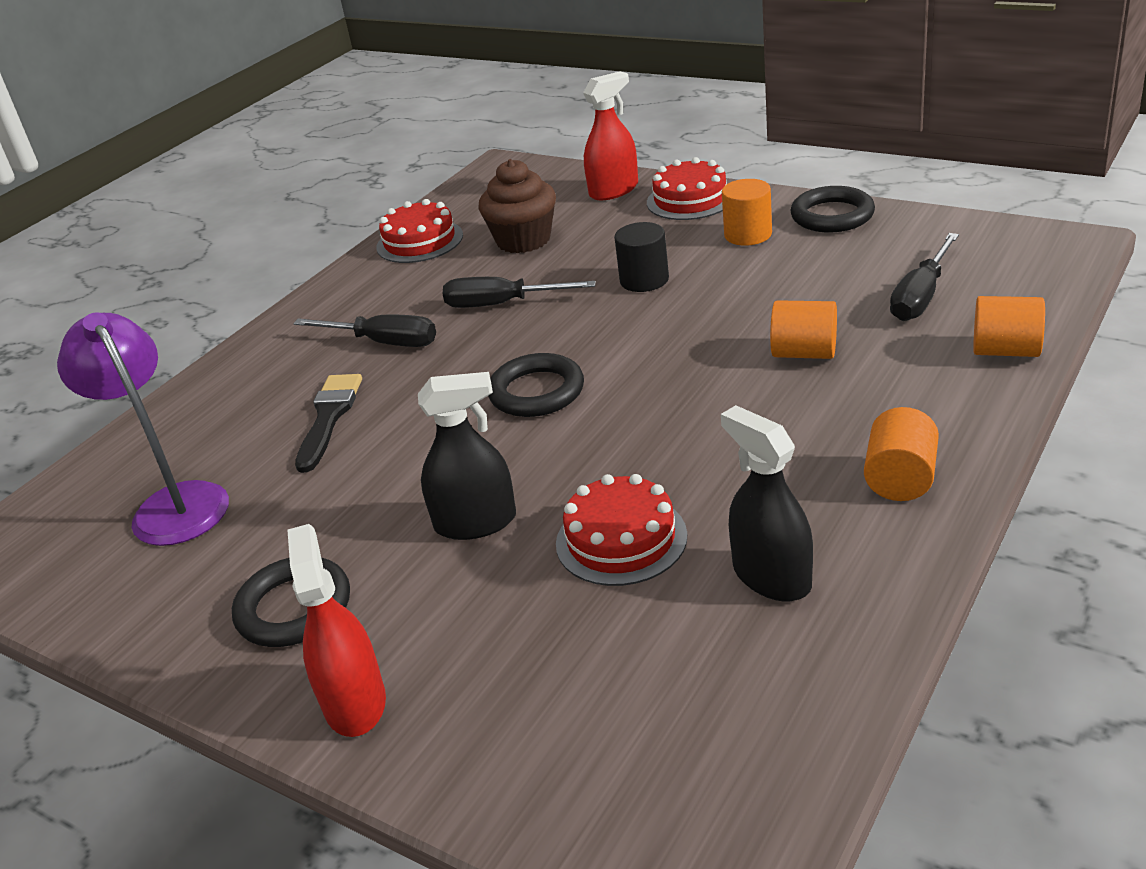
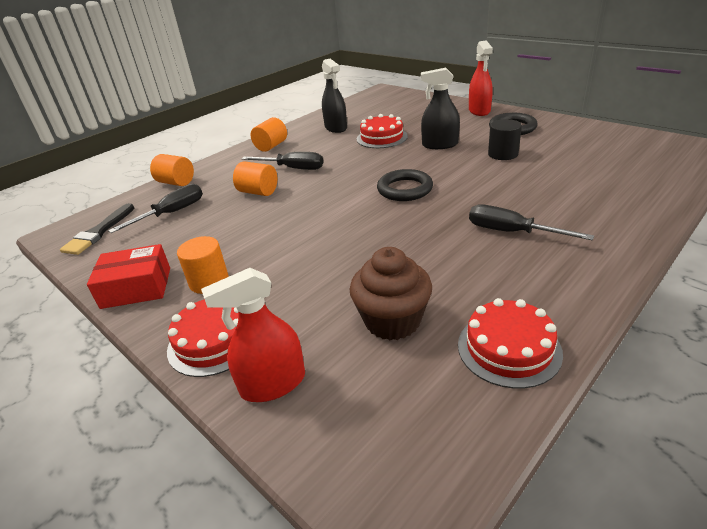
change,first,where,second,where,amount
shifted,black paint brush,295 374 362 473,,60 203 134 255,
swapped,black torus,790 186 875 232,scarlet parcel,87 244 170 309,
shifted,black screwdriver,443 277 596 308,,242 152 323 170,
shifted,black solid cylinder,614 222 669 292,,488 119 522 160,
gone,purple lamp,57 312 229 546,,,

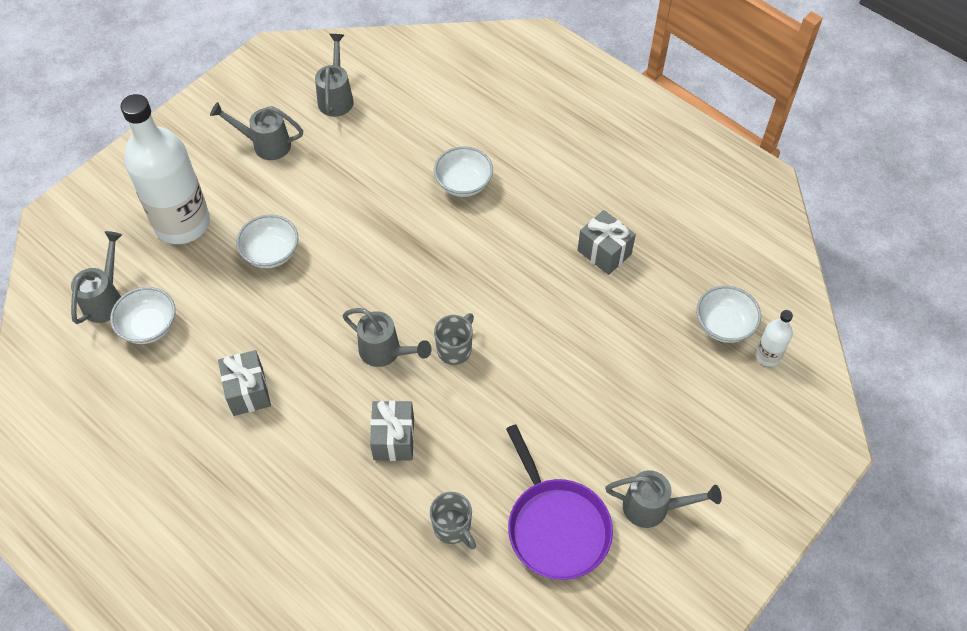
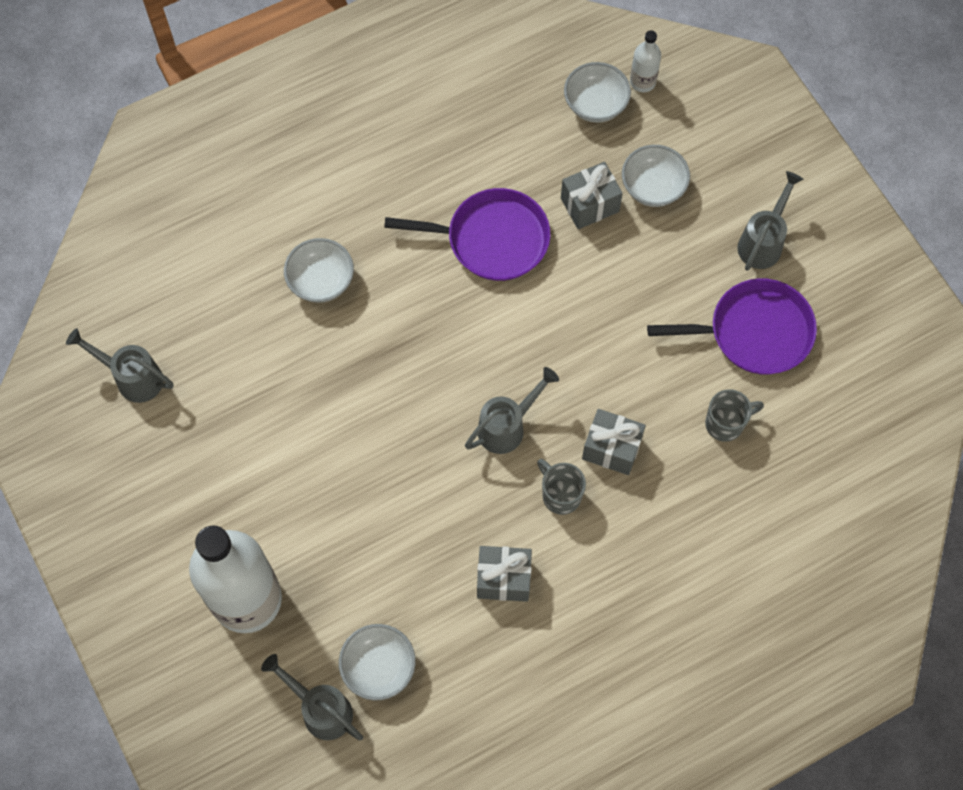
change,first,where,second,where,amount
new,,,purple frying pan,384 188 550 281,
shifted,grey mug,434 313 474 365,,537 459 586 515,
shifted,grey present,578 210 636 275,,561 162 623 229,
shifted,white serving bowl,236 215 298 268,,622 145 690 207,
gone,grey watering can,210 102 303 160,,,

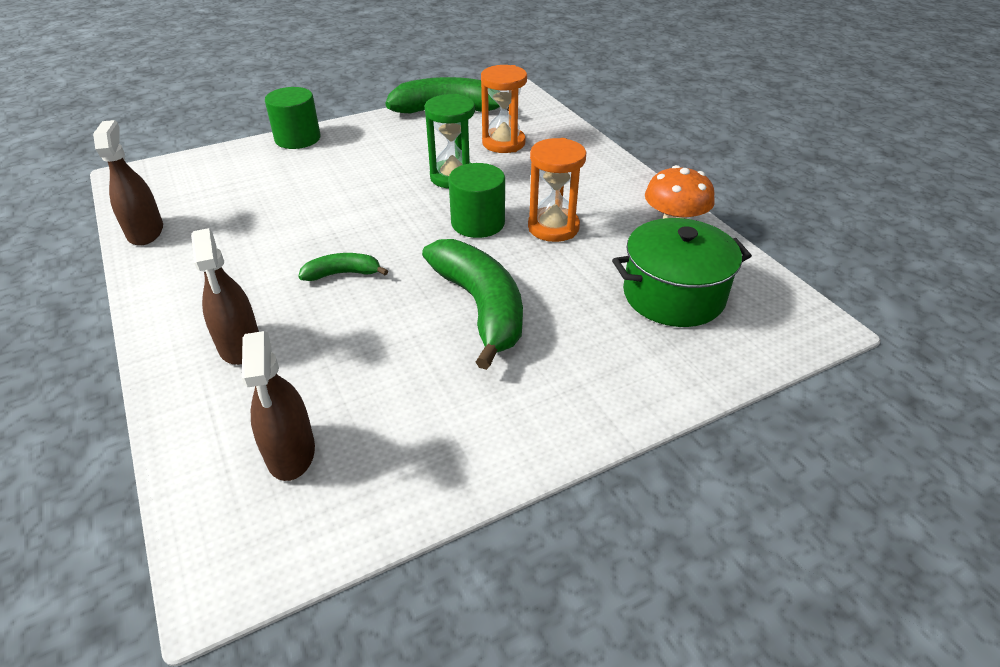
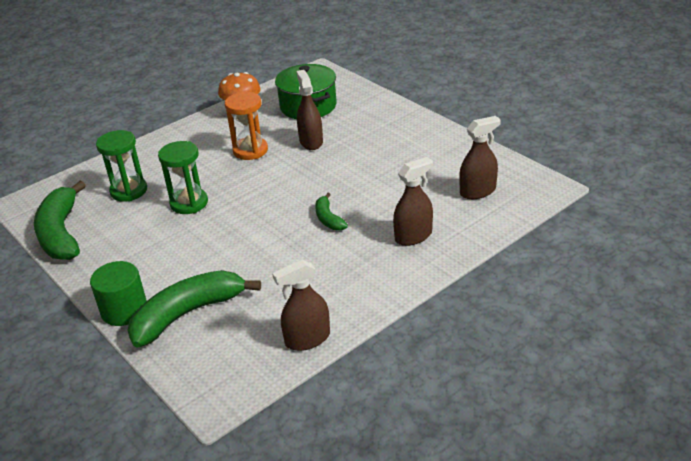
change,first,where,second,where,amount
repainted,bright orange sand timer,481 65 527 153,leaf-green sand timer,96 130 147 202,
shifted,leaf-green toy banana,422 239 523 370,,127 270 261 348,
new,,,russet sprayer,297 70 323 150,
gone,leaf-green solid cylinder,449 163 505 238,,,

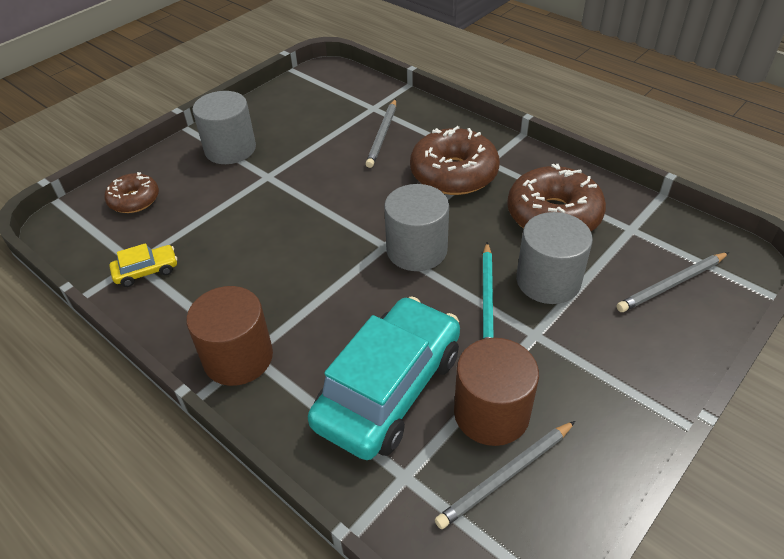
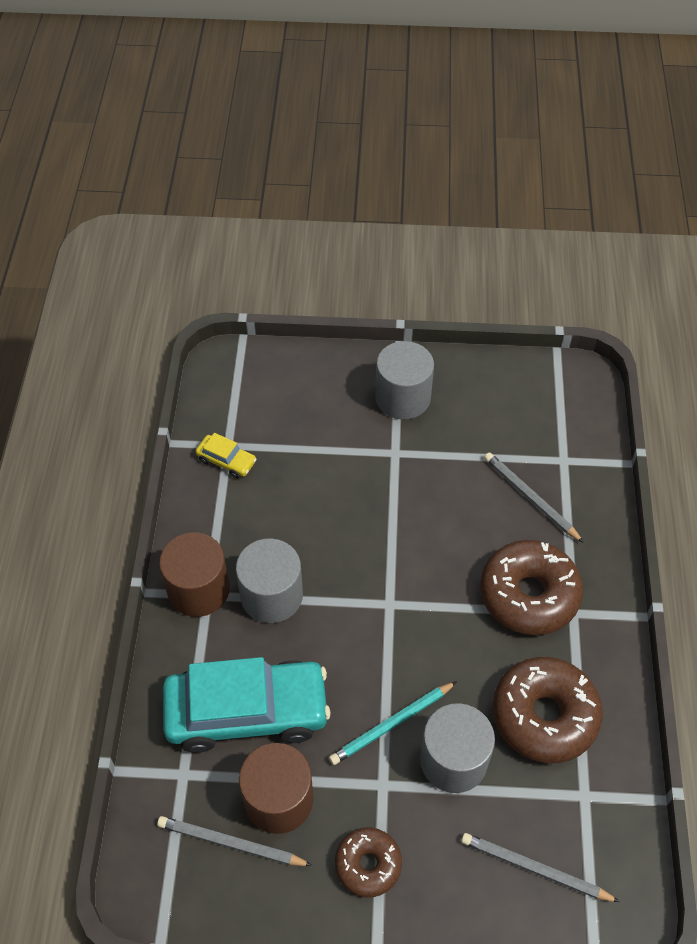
change,first,where,second,where,amount
shifted,grey solid cylinder,384 184 449 271,,236 538 303 623,
shifted,russet doughnut,105 172 159 213,,335 827 402 897,
rotated,grey wooden pencil,366 99 396 168,,484 452 584 543,75 degrees clockwise

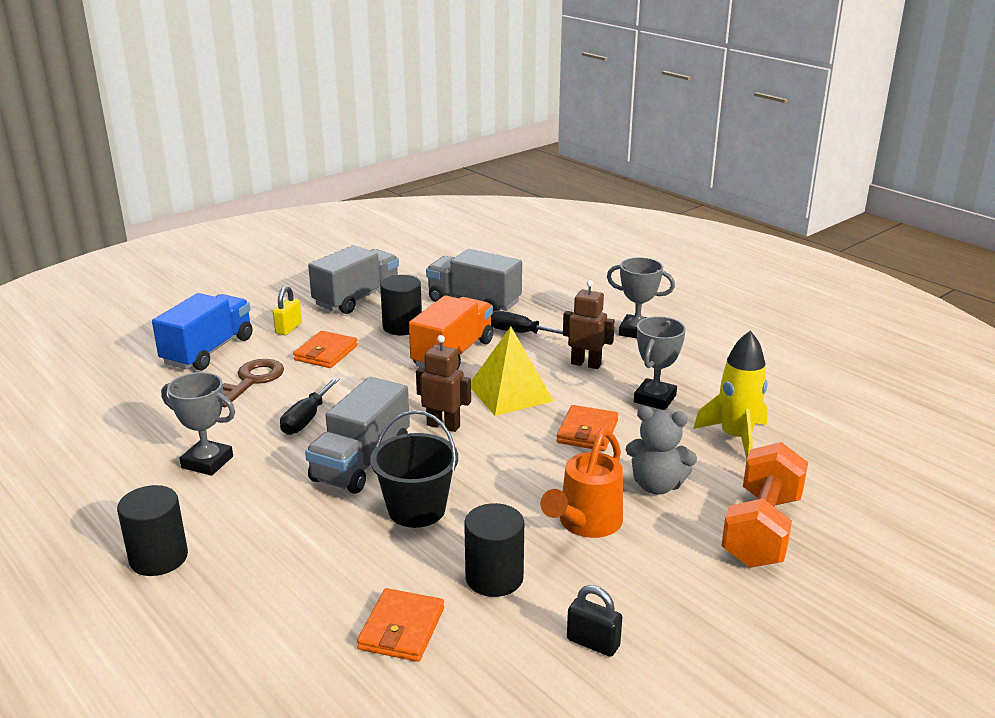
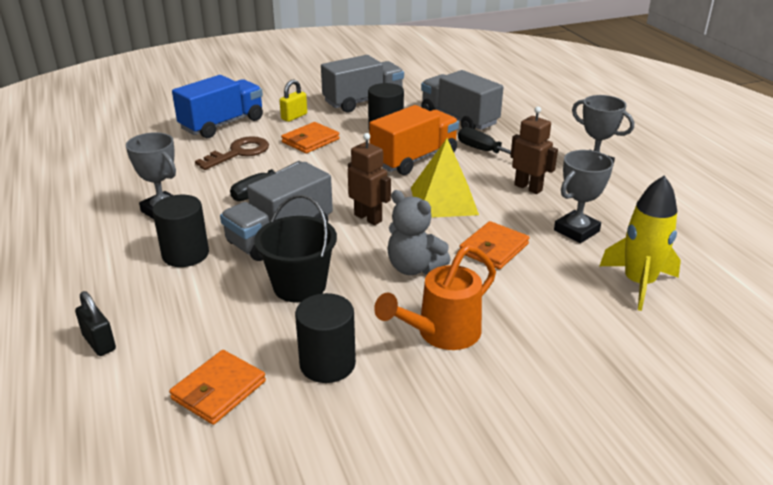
change,first,where,second,where,amount
shifted,black lock,567 585 622 657,,75 291 116 356,
shifted,black solid cylinder,117 485 188 576,,152 195 209 267,
shifted,grey stuffed bear,626 406 697 495,,387 190 451 275,
gone,bright orange dumbbell,721 442 808 568,,,

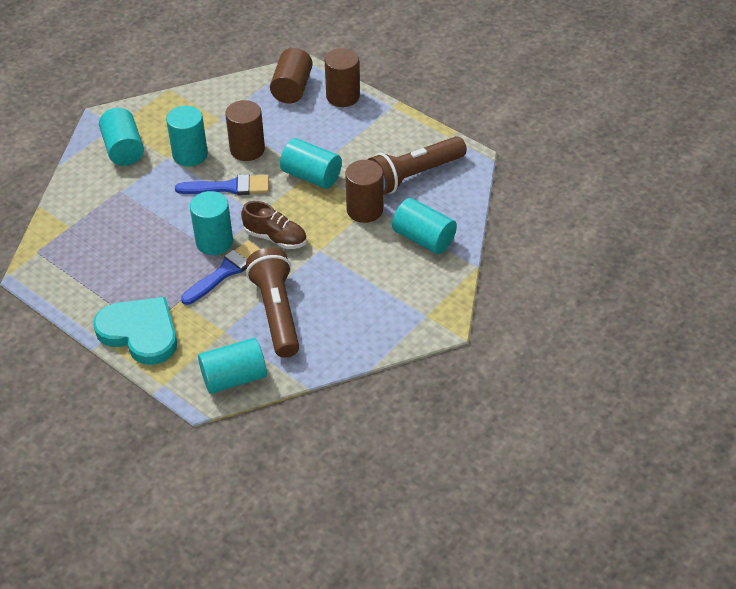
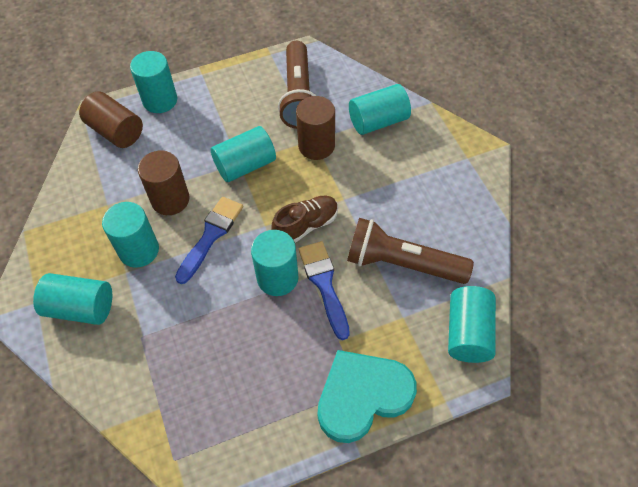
change,first,where,second,where,amount
repainted,russet solid cylinder,325 48 360 107,teal solid cylinder,130 51 177 113,

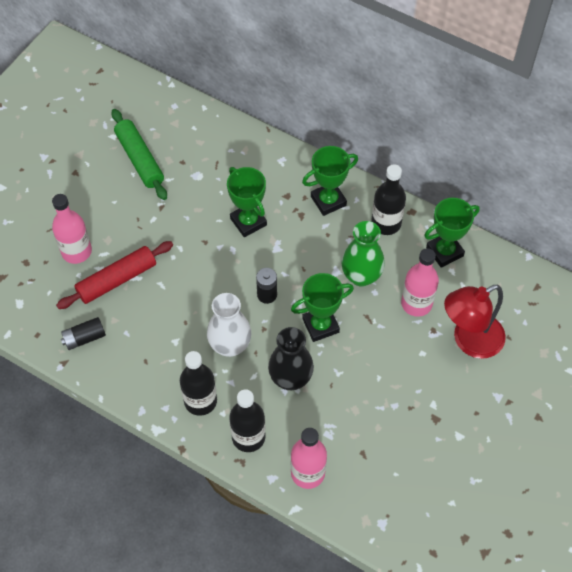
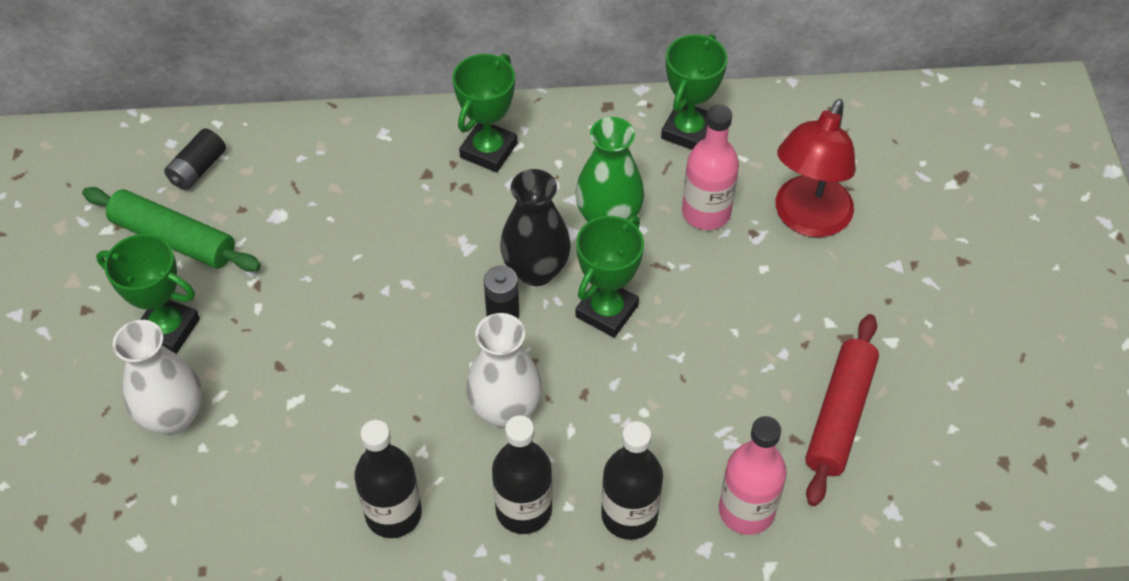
change,first,where,second,where,amount
shifted,leaf-green prize cup,227 167 267 237,,96 234 200 354,
swapped,rosy bottle,52 194 92 264,white flower vase,113 320 202 435,
shifted,black AA battery,61 317 106 350,,164 128 226 190,
shifted,black bottle,371 164 406 235,,354 420 422 538,
shifted,black flower vase,268 327 314 390,,500 169 571 286,
shifted,scarlet dough roller,56 241 173 309,,805 314 879 506,

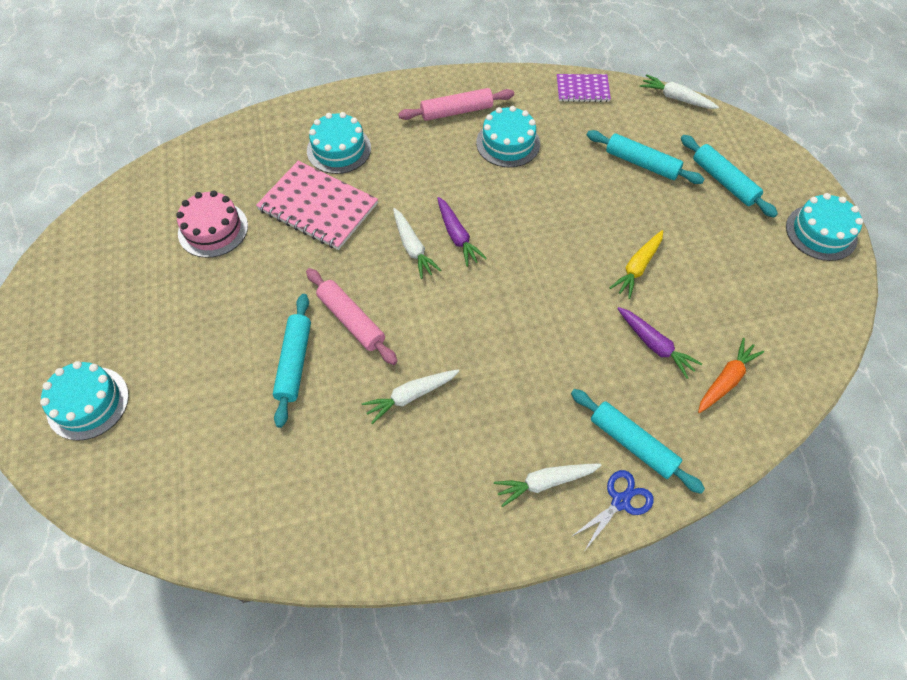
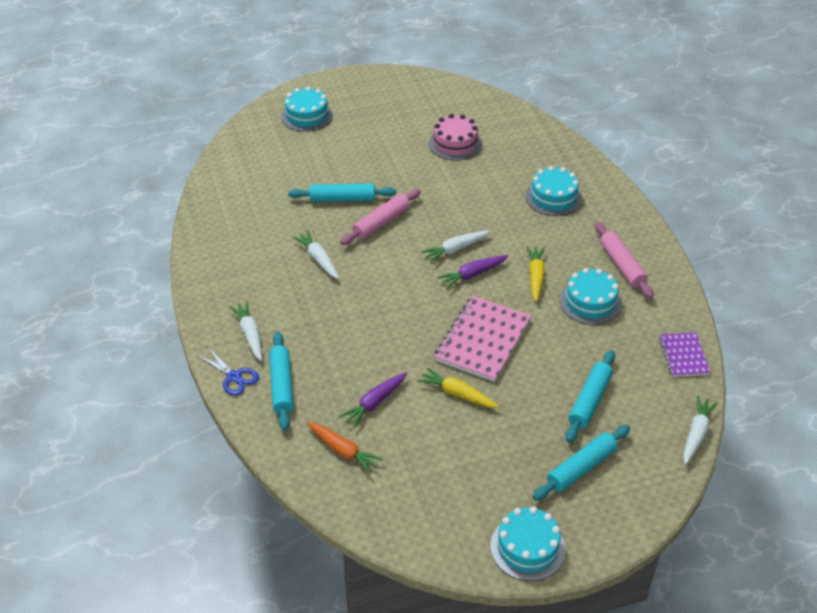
change,first,where,second,where,amount
rotated,teal dough roller,571 389 705 494,,269 332 294 431,45 degrees counterclockwise
shifted,rosy notepad,256 161 378 250,,434 296 531 382,
new,,,golden carrot,526 246 545 302,

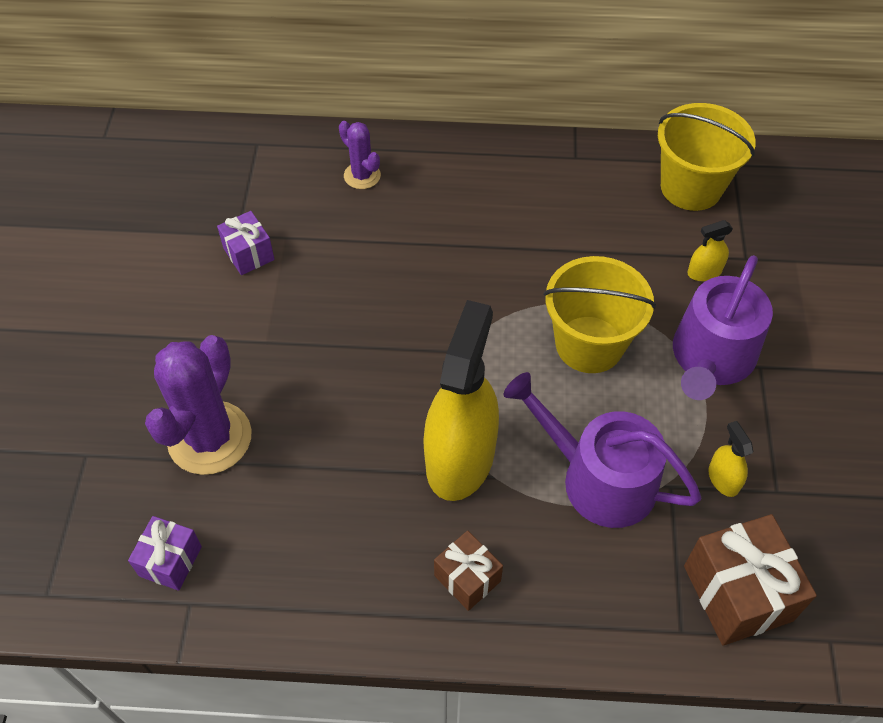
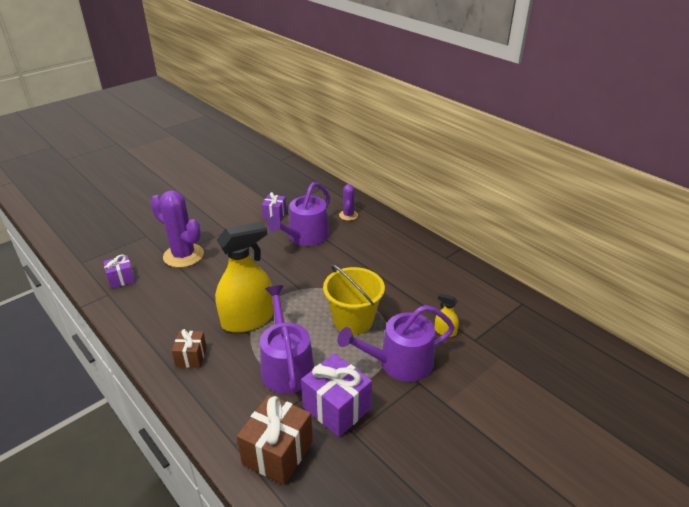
change,first,where,second,where,amount
rotated,purple cactus,145 335 252 475,,150 190 204 268,60 degrees clockwise
new,,,purple watering can,267 182 330 246,
swapped,golden sprayer,708 421 753 497,purple present,301 354 372 437,
gone,golden pail,658 103 756 211,,,

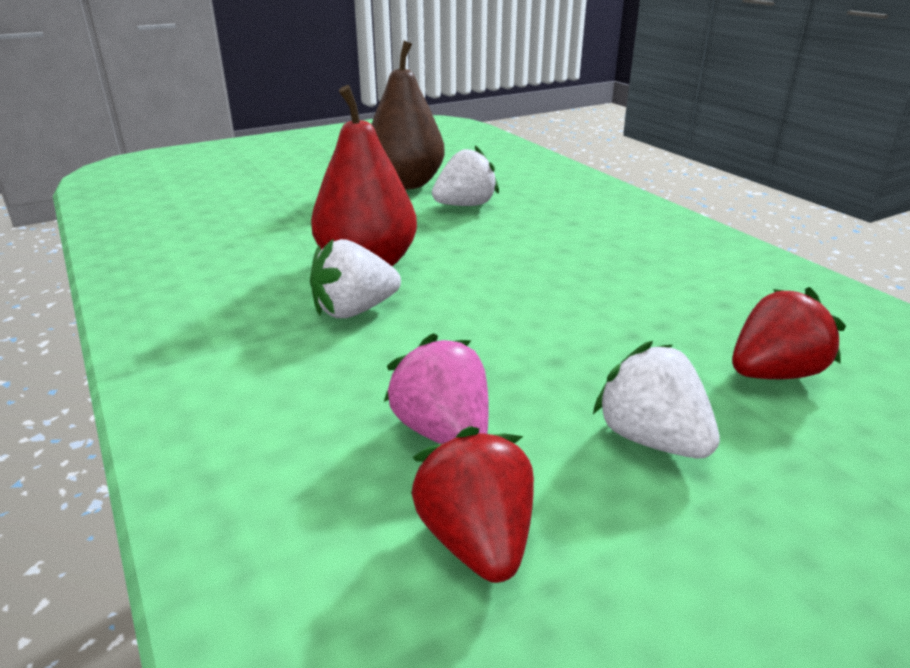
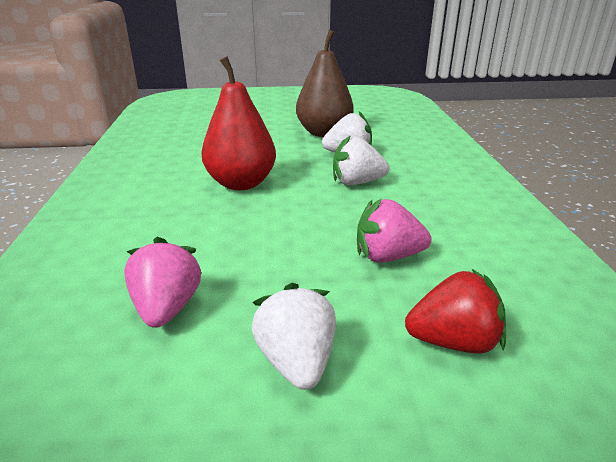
change,first,where,second,where,amount
shifted,white berry,310 238 401 318,,333 135 390 185,
new,,,rosy berry,357 199 432 263,
gone,scarlet berry,411 426 534 583,,,

